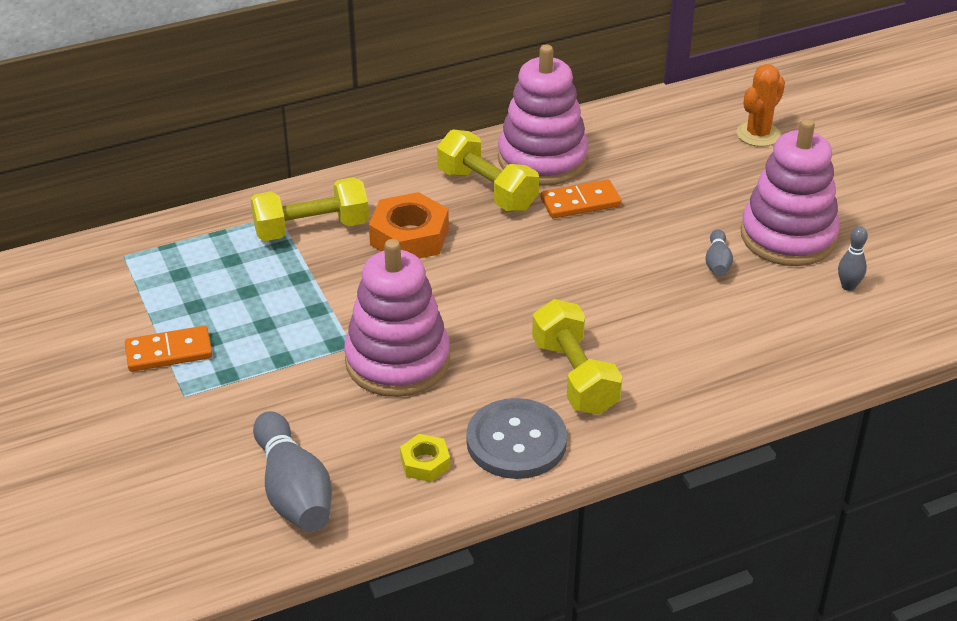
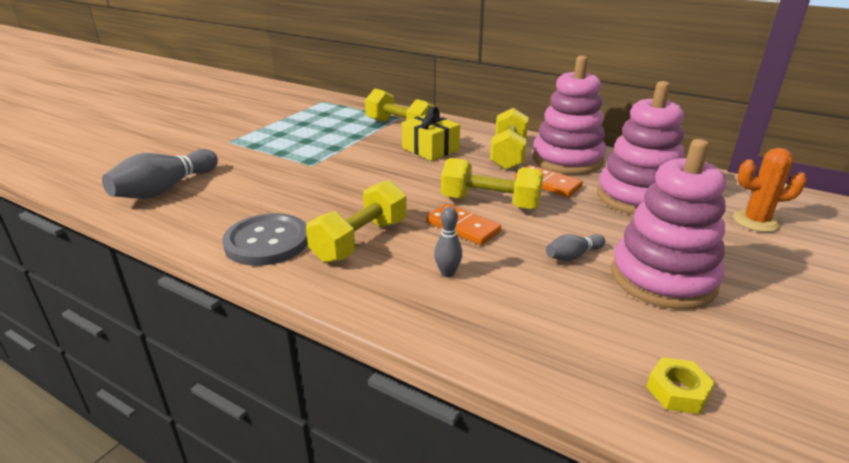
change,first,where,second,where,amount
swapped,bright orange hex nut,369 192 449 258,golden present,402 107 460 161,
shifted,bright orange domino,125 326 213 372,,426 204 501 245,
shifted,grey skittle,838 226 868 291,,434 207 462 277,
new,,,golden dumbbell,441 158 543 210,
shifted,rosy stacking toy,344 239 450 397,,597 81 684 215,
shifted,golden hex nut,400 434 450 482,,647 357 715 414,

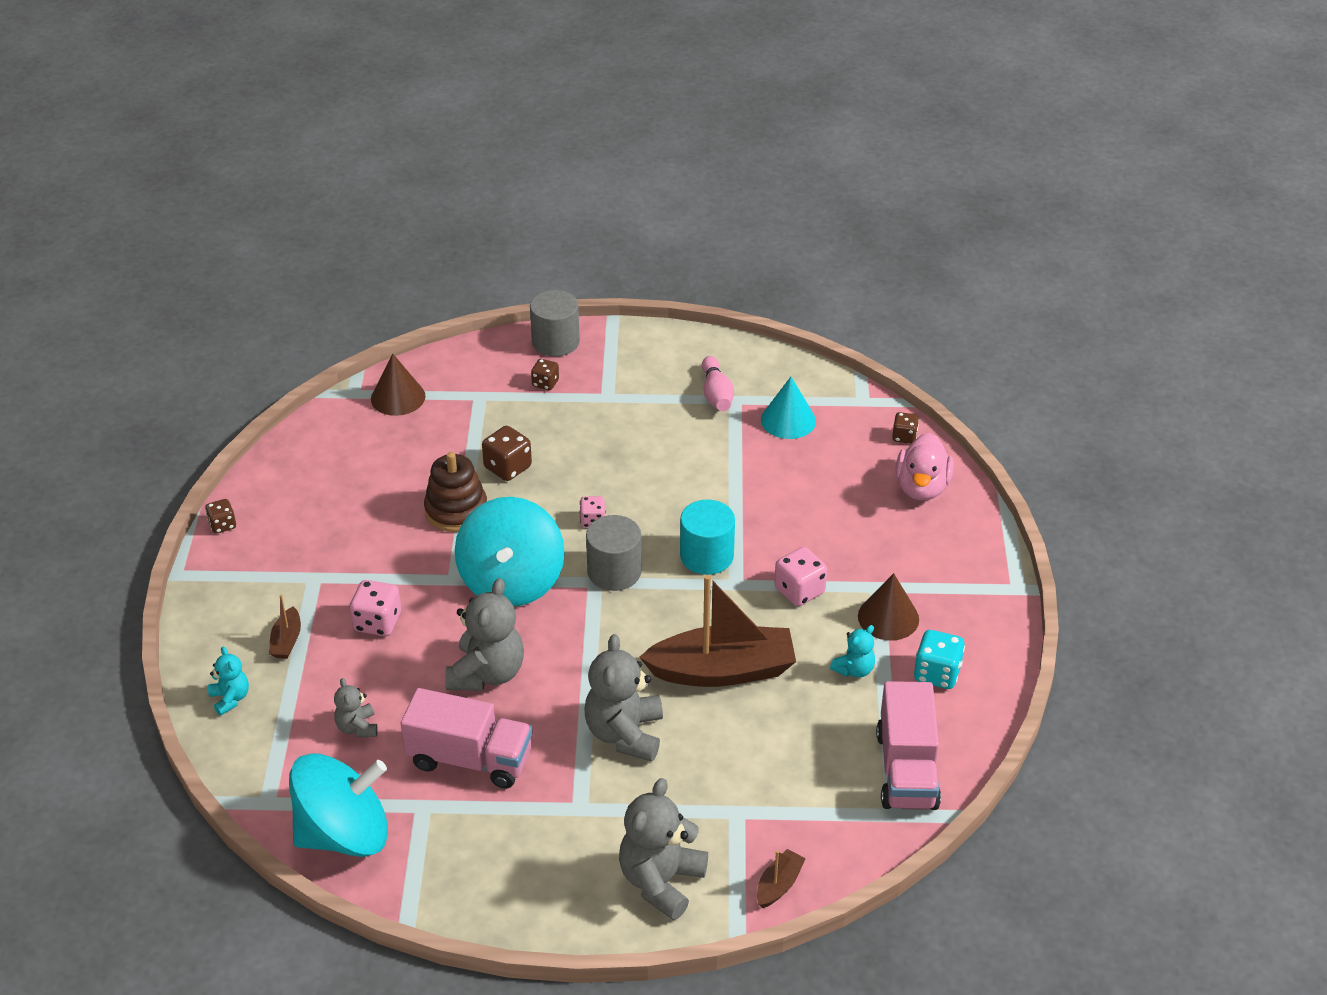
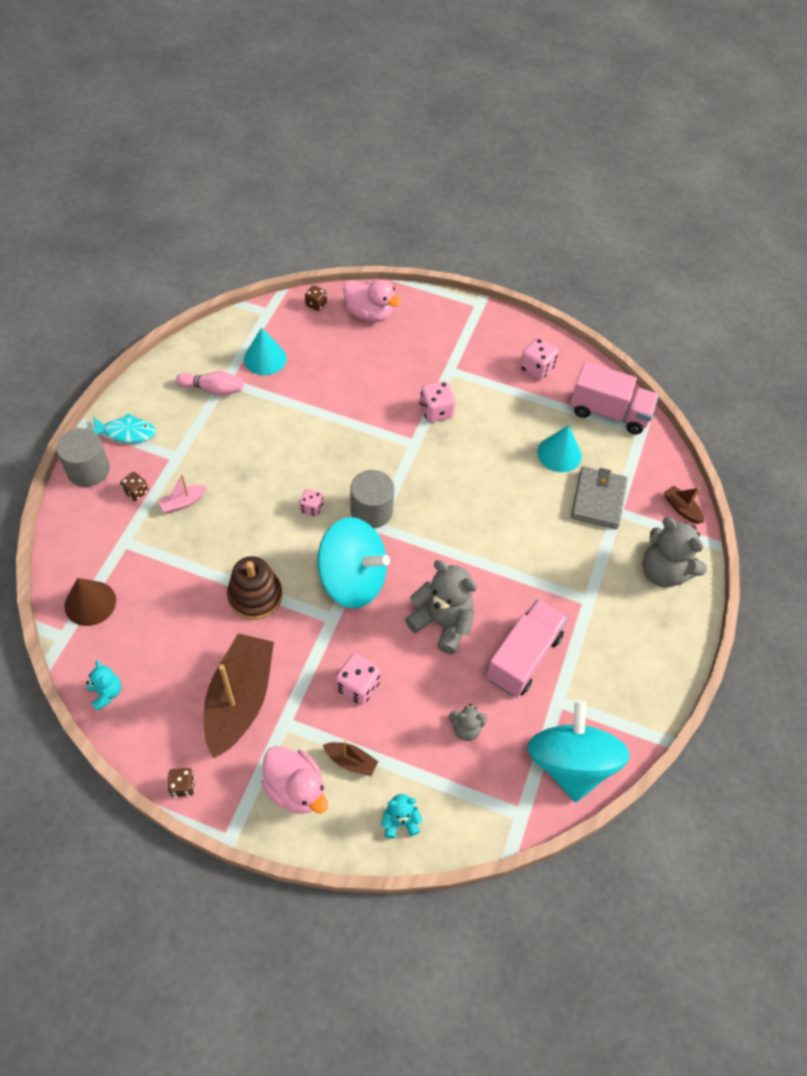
change,first,where,second,where,amount
shifted,teal stuffed bear,830 625 875 678,,86 661 121 711,
new,,,teal fish,93 413 156 443,
new,,,rosy sailboat,158 474 207 513,
shifted,russet sailboat,639 575 796 687,,204 633 274 758,
new,,,rosy duck,261 746 328 814,
repainted,teal game die,914 630 965 689,rosy game die,520 338 558 380,
new,,,teal solid cone,537 425 582 472,
new,,,grey wallet,571 467 628 529,
gone,russet game die,482 426 532 481,,,
gone,grey stuffed bear,585 634 663 762,,,
gone,teal solid cylinder,680 500 735 575,,,
gone,russet solid cone,858 573 919 640,,,

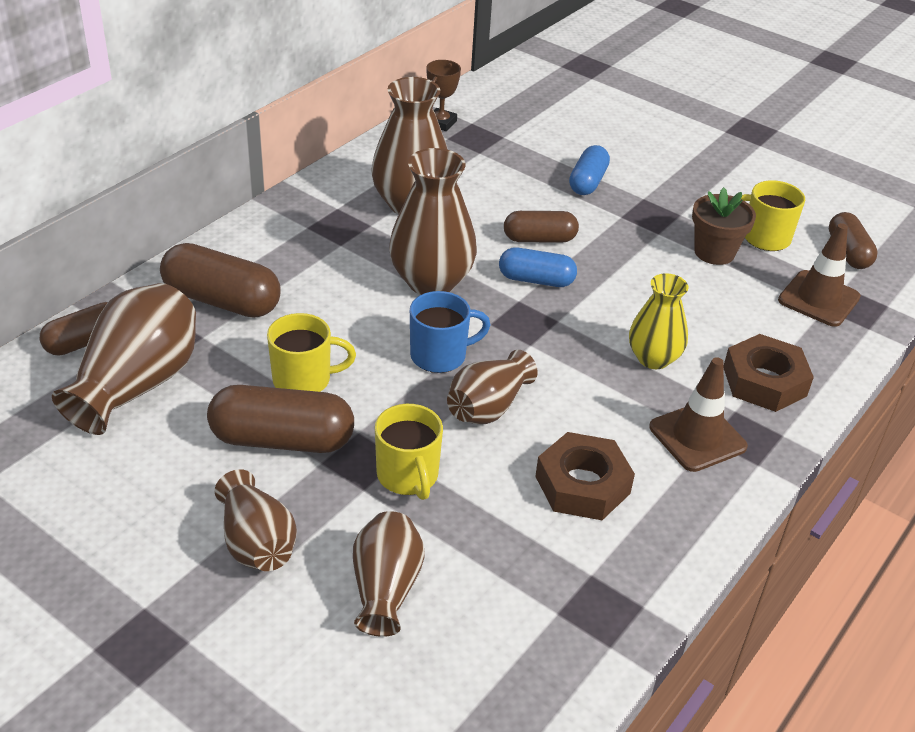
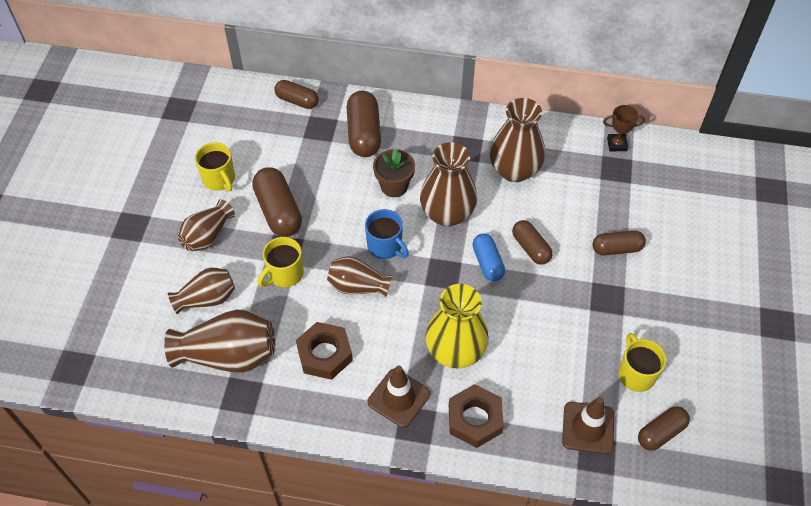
change,first,where,second,where,amount
shifted,russet flower vase,52 283 196 435,,164 309 275 373,
shifted,golden mug,267 313 356 392,,195 142 235 192,
shifted,russet plant pot,692 187 756 265,,373 148 415 197,
scaled,golden flower vase,629 273 688 369,,425 284 489 368,x1.57
repainted,cobalt pill,569 145 610 195,russet pill,592 230 646 256,

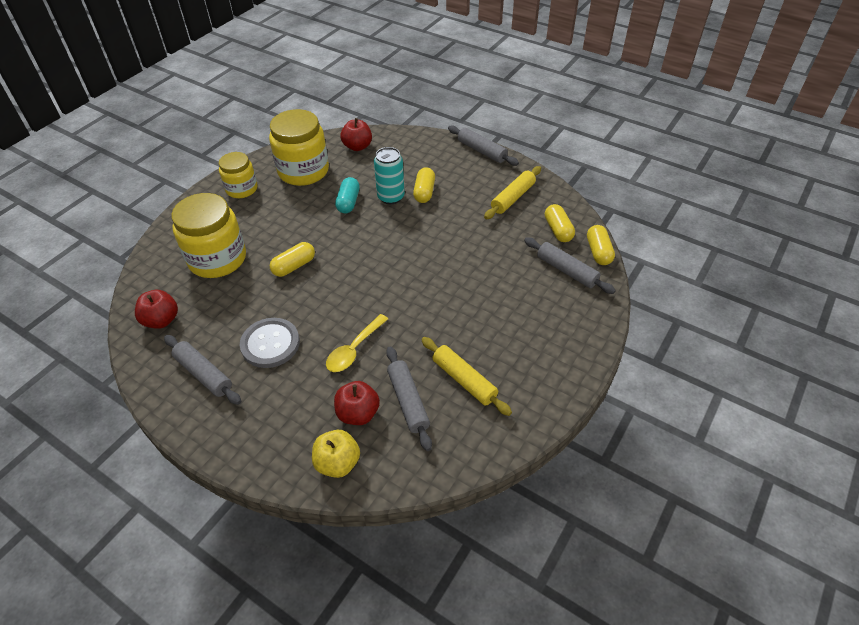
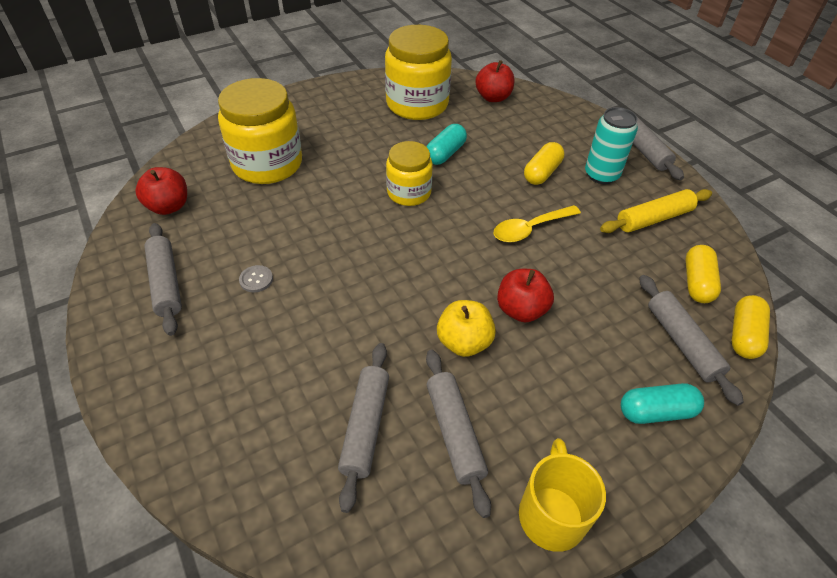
change,first,where,second,where,amount
scaled,grey sewing button,240 318 300 368,,239 265 273 292,x0.44
shifted,golden jam jar,219 152 257 198,,386 141 433 206,
repainted,golden dough roller,421 337 512 416,grey dough roller,426 350 491 518,
shifted,golden apple,312 430 360 478,,437 300 496 357,
shifted,golden spoon,326 314 388 372,,494 205 581 243,
shifted,scarlet apple,334 381 380 425,,497 269 554 323,
new,,,golden mug,519 438 606 552,
shifted,teal soda can,374 147 405 204,,585 107 638 184,
new,,,teal pill,621 383 704 424,
gone,golden pill,270 242 315 277,,,

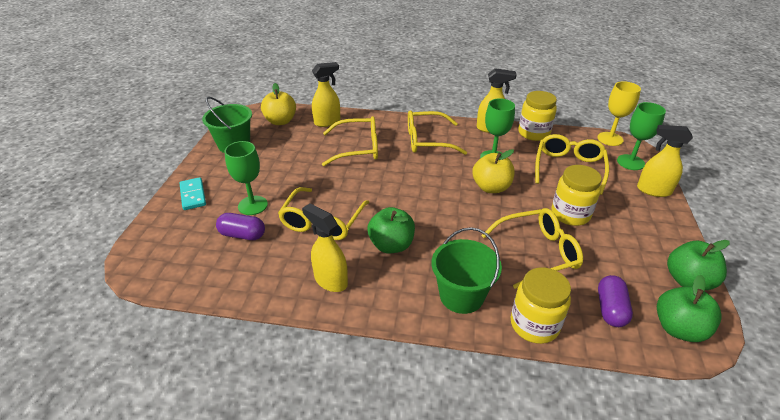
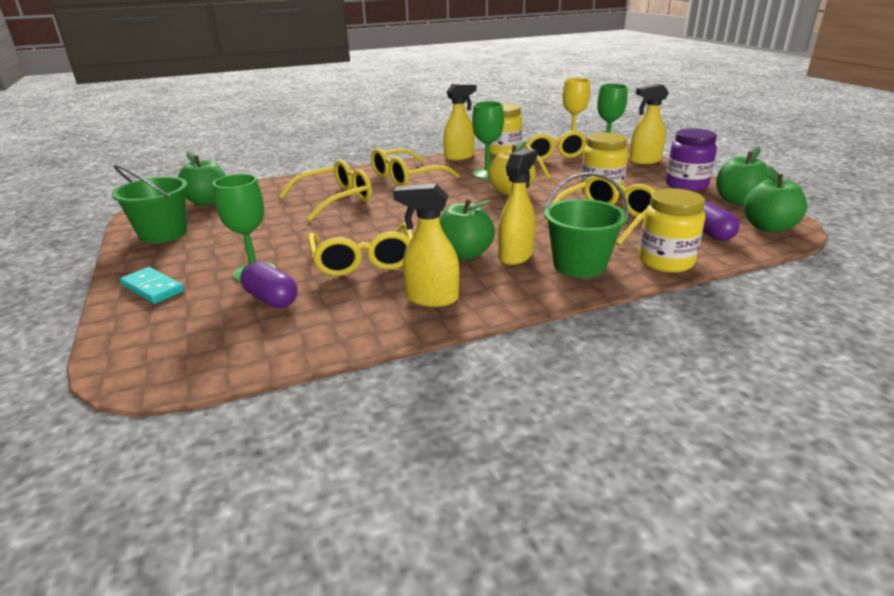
change,first,where,second,where,amount
repainted,golden apple,261 83 296 125,leaf-green apple,178 151 226 206,
rotated,purple pill,216 213 265 240,,240 262 298 308,60 degrees clockwise
shifted,golden sprayer,312 62 340 127,,498 149 538 265,
new,,,purple jam jar,665 128 717 191,

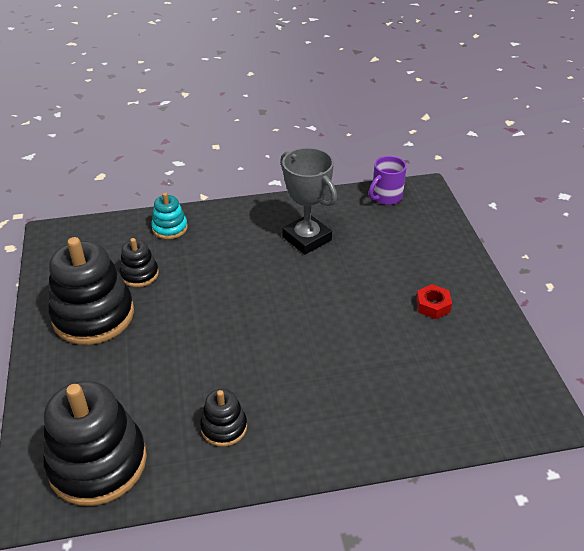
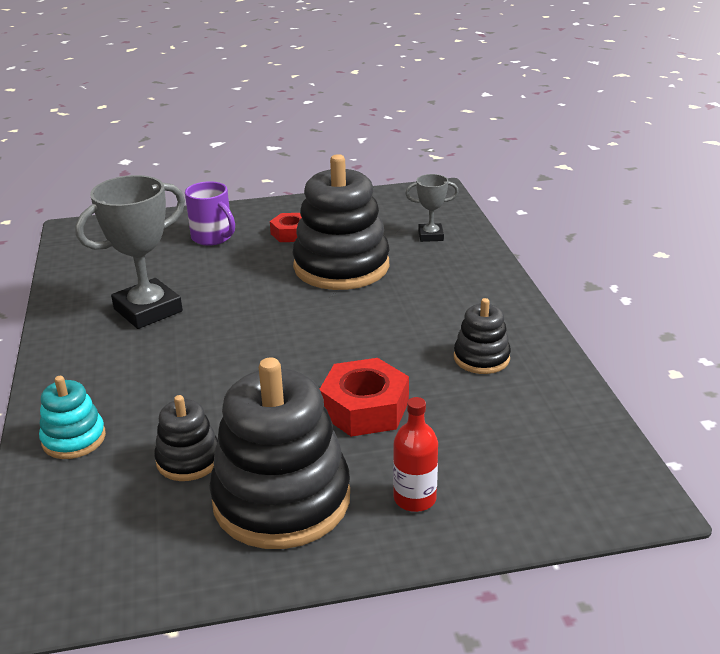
change,first,where,second,where,amount
shifted,purple mug,369 156 407 205,,185 181 235 246,
shifted,black stacking toy,43 381 147 506,,293 154 390 290,
new,,,scarlet hex nut,320 358 409 437,
new,,,scarlet bottle,393 397 438 512,
new,,,grey prize cup,405 174 459 242,

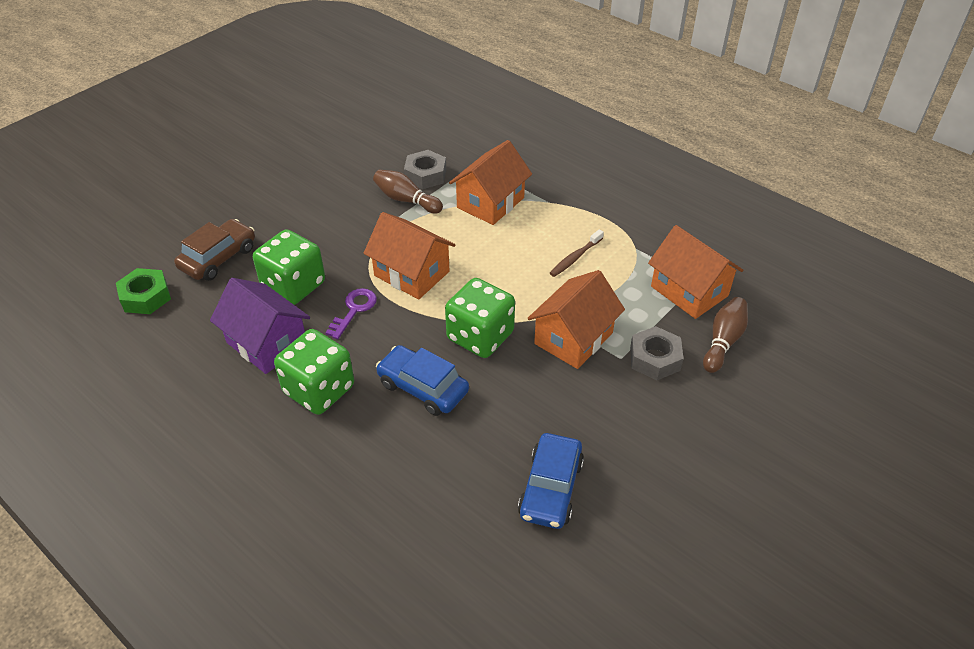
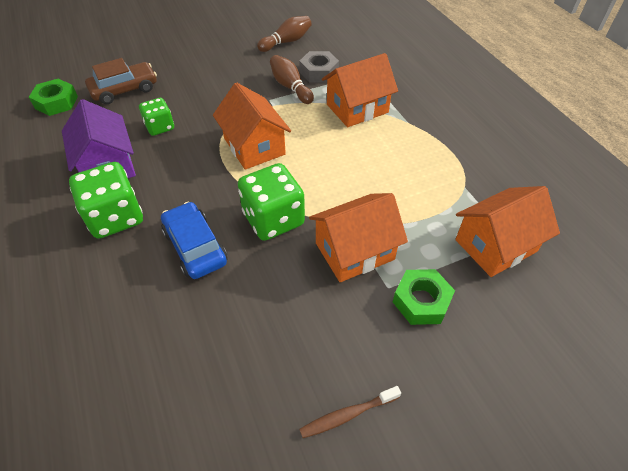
change,first,where,second,where,amount
scaled,leaf-green game die,253 229 325 305,,139 98 174 136,x0.60
shifted,russet skittle,703 297 748 373,,257 16 312 52,
shifted,russet toothbrush,550 229 604 277,,299 386 401 438,
repainted,grey hex nut,630 326 684 380,leaf-green hex nut,393 269 455 325,
rotated,bright orange house,648 225 743 319,,455 186 560 277,75 degrees clockwise
gone,purple key,325 288 377 339,,,
gone,cobalt toy car,518 433 584 529,,,

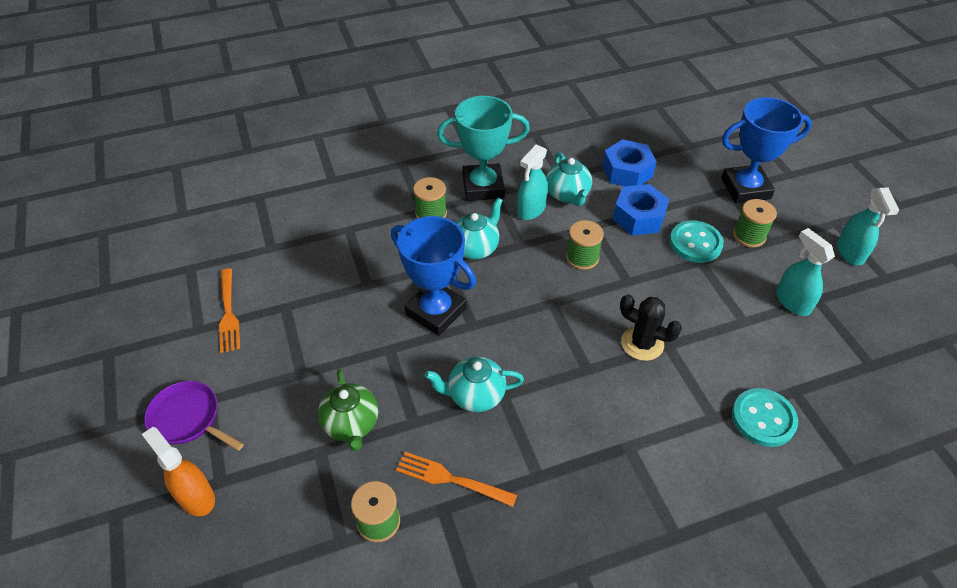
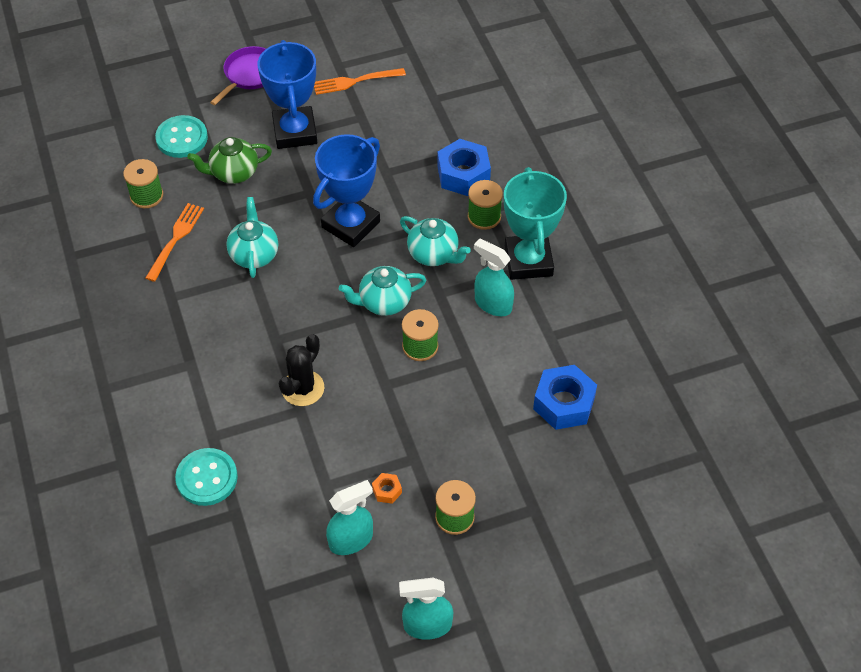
change,first,where,second,where,amount
shifted,teal sewing button,670 220 724 263,,155 115 208 158,
shifted,cobalt prize cup,721 97 812 204,,258 40 317 149,
shifted,teal teapot,546 152 592 206,,339 266 426 316,
new,,,bright orange hex nut,372 473 402 504,
shifted,cobalt hex nut,613 184 669 235,,438 139 491 196,
gone,bright orange sprayer,142 427 215 516,,,

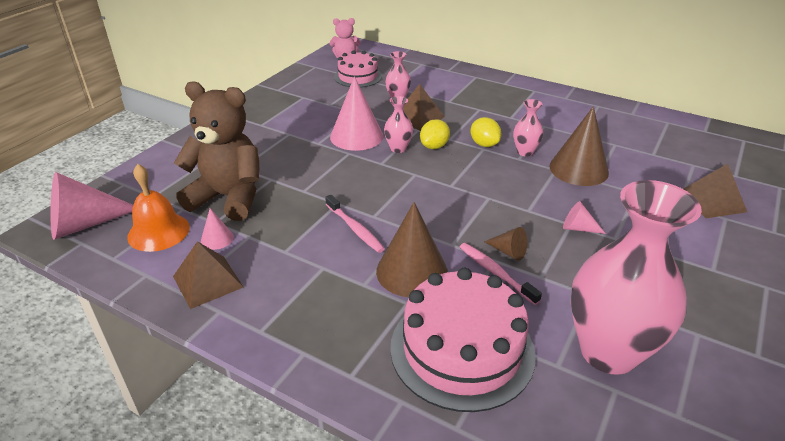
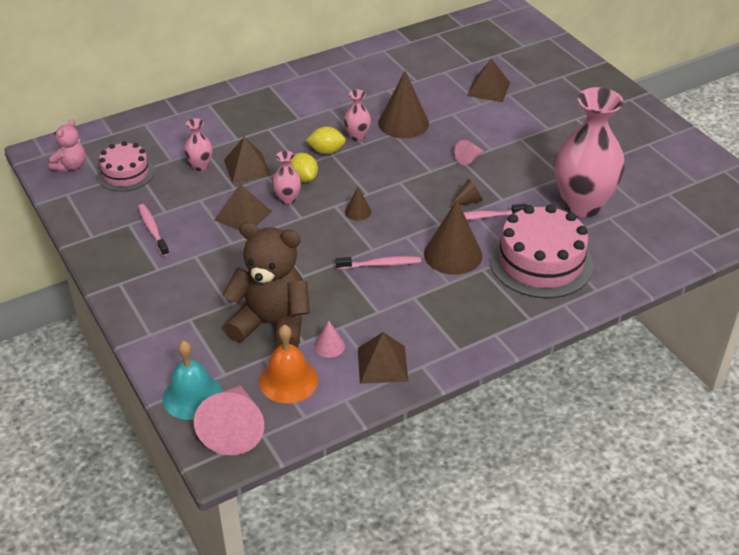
change,first,where,second,where,amount
new,,,rosy toothbrush,138 204 169 256,
new,,,teal hand bell,162 340 223 420,
swapped,rosy solid cone,330 76 384 151,russet pyramid shape,215 184 272 231,
rotated,russet stuffed bear,174 81 259 221,,222 222 310 348,60 degrees clockwise
new,,,russet solid cone,345 187 372 221,

